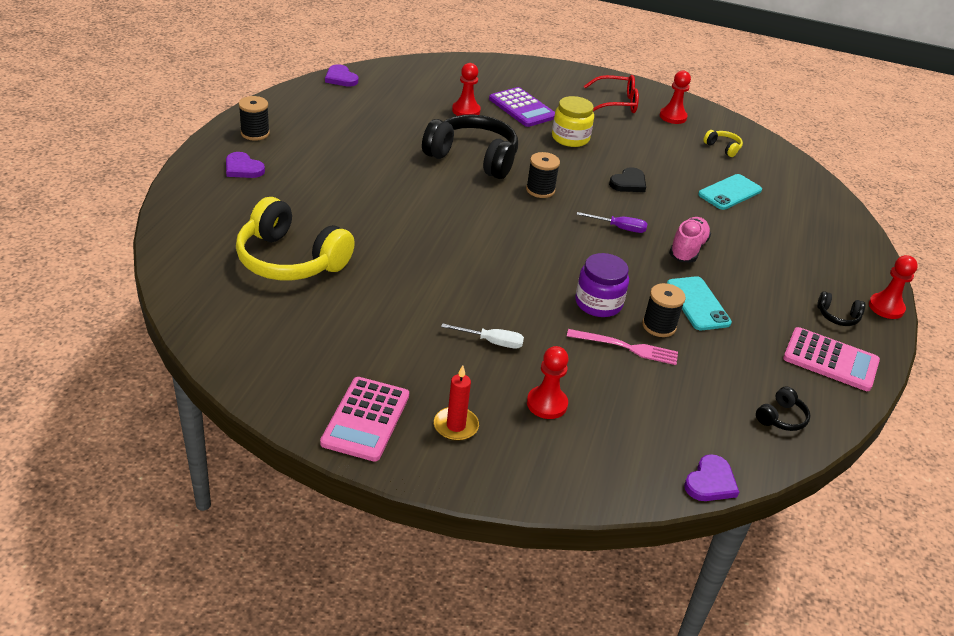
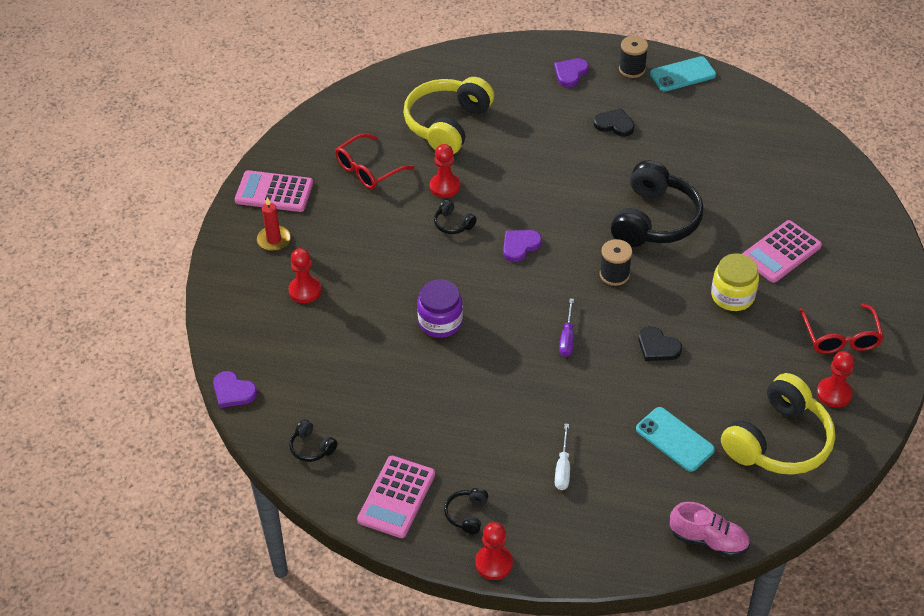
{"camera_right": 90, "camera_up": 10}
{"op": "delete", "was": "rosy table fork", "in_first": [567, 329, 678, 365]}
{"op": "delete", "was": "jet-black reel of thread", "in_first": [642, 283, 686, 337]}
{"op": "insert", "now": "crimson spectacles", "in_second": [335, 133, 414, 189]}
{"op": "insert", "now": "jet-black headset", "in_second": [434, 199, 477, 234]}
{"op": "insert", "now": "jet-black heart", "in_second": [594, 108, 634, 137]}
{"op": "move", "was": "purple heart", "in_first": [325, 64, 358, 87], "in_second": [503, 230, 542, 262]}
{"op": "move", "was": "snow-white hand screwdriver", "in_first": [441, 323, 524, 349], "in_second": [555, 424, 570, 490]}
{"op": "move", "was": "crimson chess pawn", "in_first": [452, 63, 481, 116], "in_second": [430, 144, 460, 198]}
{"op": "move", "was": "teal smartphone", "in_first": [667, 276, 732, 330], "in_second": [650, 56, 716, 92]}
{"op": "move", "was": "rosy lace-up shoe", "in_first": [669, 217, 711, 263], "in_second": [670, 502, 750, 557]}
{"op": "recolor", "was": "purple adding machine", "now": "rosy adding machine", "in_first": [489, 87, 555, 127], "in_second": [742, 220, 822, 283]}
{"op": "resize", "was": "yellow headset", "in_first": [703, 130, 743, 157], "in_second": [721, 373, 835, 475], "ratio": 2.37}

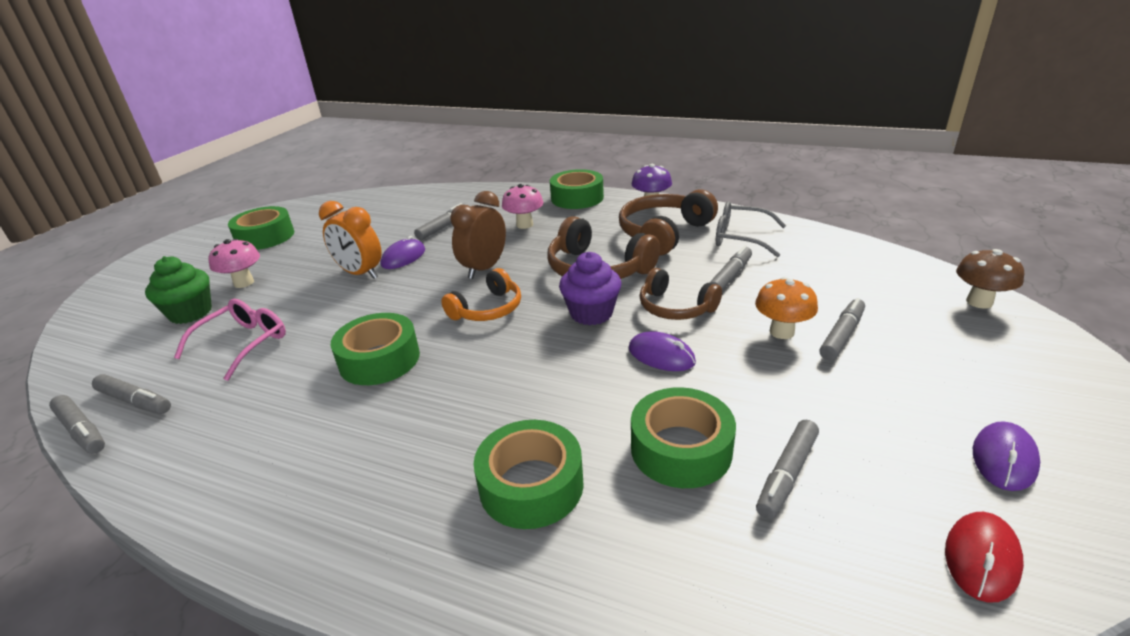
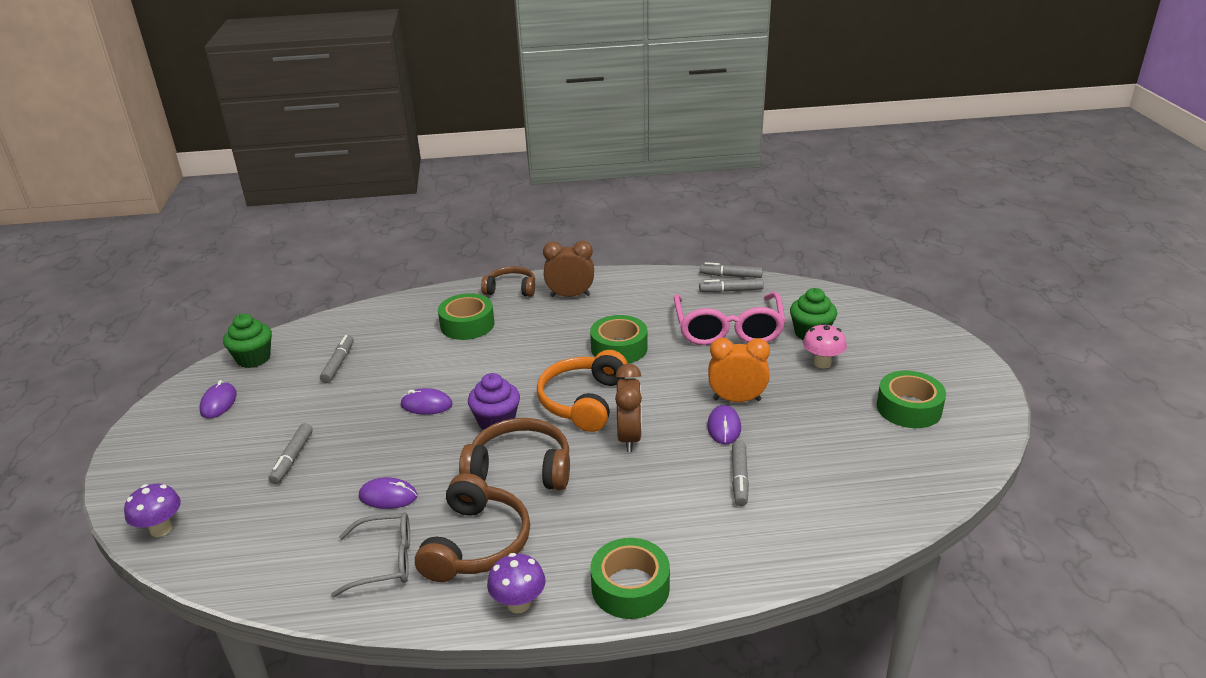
{"camera_right": 150, "camera_up": 0}
{"op": "delete", "was": "rosy mushroom", "in_first": [502, 184, 543, 229]}
{"op": "delete", "was": "emerald tape", "in_first": [631, 387, 736, 488]}
{"op": "delete", "was": "orange mushroom", "in_first": [755, 277, 818, 339]}
{"op": "insert", "now": "russet alarm clock", "in_second": [543, 241, 594, 297]}
{"op": "move", "was": "russet headset", "in_first": [640, 268, 722, 320], "in_second": [481, 266, 535, 297]}
{"op": "replace", "was": "gray marker", "now": "purple PC mouse", "in_first": [709, 246, 752, 291], "in_second": [359, 477, 417, 509]}
{"op": "replace", "was": "crimson PC mouse", "now": "emerald fairy cake", "in_first": [945, 512, 1024, 603], "in_second": [223, 314, 272, 368]}
{"op": "recolor", "was": "russet mushroom", "now": "purple mushroom", "in_first": [956, 249, 1024, 309], "in_second": [124, 484, 181, 537]}
{"op": "resize", "was": "rosy spectacles", "in_first": [174, 299, 286, 381], "in_second": [674, 292, 785, 345], "ratio": 1.61}
{"op": "resize", "was": "orange headset", "in_first": [441, 268, 521, 321], "in_second": [537, 350, 628, 432], "ratio": 1.54}

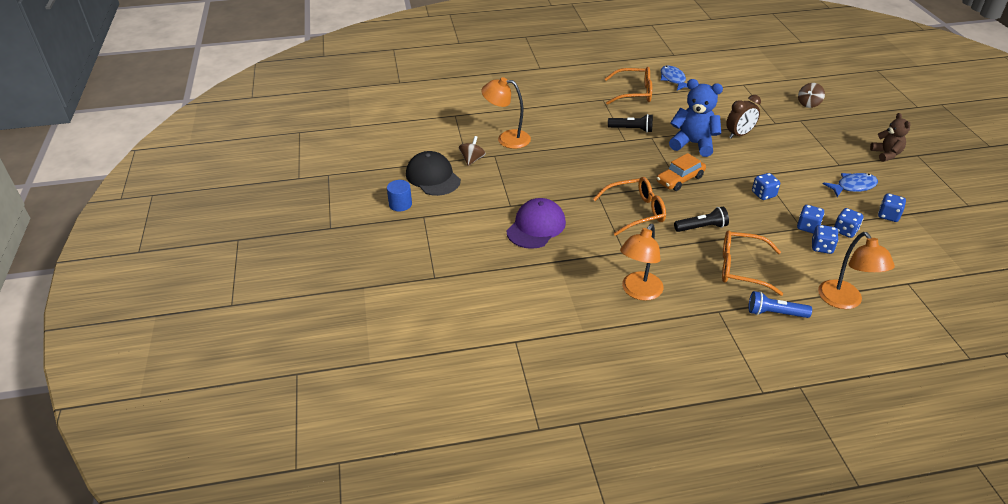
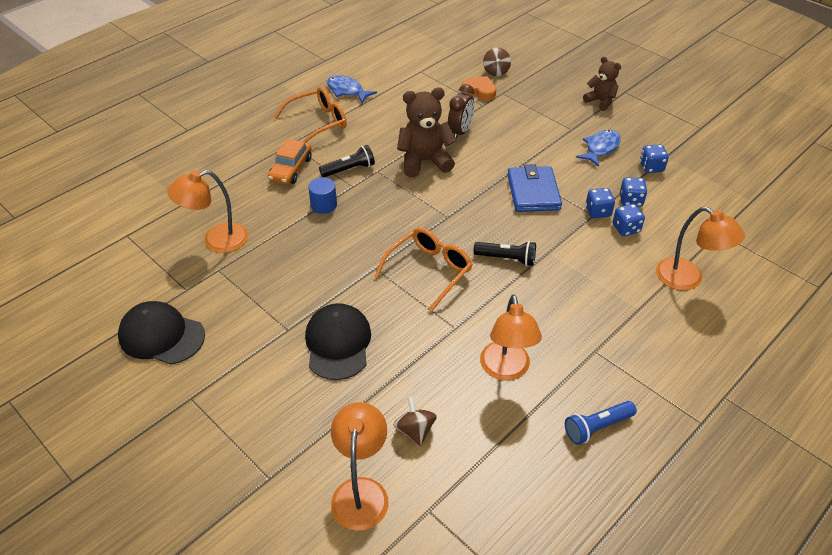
{"camera_right": -35, "camera_up": 5}
{"op": "delete", "was": "orange spectacles", "in_first": [722, 231, 783, 296]}
{"op": "insert", "now": "orange desk lamp", "in_second": [331, 402, 389, 531]}
{"op": "insert", "now": "orange heart", "in_second": [462, 76, 496, 101]}
{"op": "move", "was": "royal blue solid cylinder", "in_first": [387, 180, 412, 211], "in_second": [308, 177, 337, 214]}
{"op": "move", "was": "russet spinning top", "in_first": [459, 136, 486, 166], "in_second": [394, 396, 437, 446]}
{"op": "move", "was": "orange toy car", "in_first": [656, 153, 706, 191], "in_second": [268, 139, 312, 185]}
{"op": "move", "was": "royal blue flashlight", "in_first": [749, 291, 812, 318], "in_second": [565, 401, 637, 445]}
{"op": "replace", "was": "royal blue dice", "now": "royal blue billfold", "in_first": [752, 173, 780, 200], "in_second": [507, 164, 562, 212]}
{"op": "recolor", "was": "purple baseball cap", "now": "jet-black baseball cap", "in_first": [506, 198, 566, 249], "in_second": [305, 303, 371, 380]}
{"op": "recolor", "was": "royal blue stuffed bear", "now": "russet stuffed bear", "in_first": [669, 79, 723, 157], "in_second": [397, 87, 457, 177]}
{"op": "rotate", "was": "jet-black flashlight", "in_first": [674, 207, 729, 232], "in_second": [474, 241, 536, 266], "clockwise": 60}

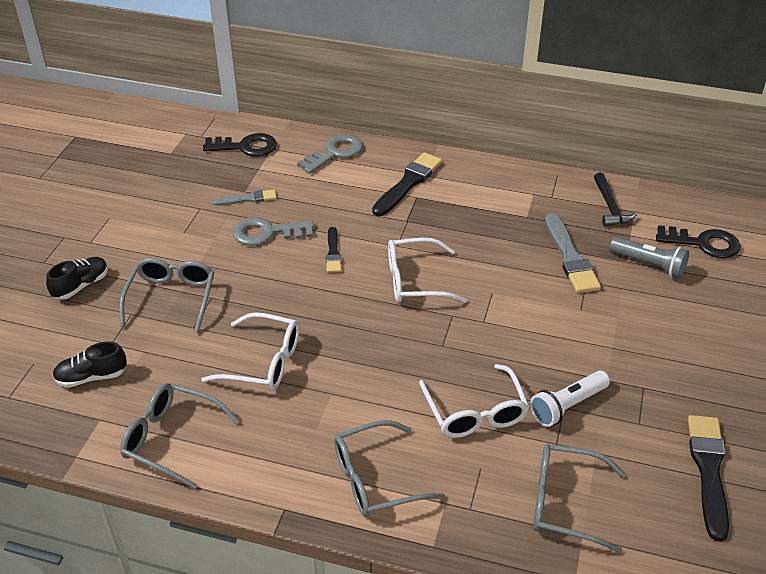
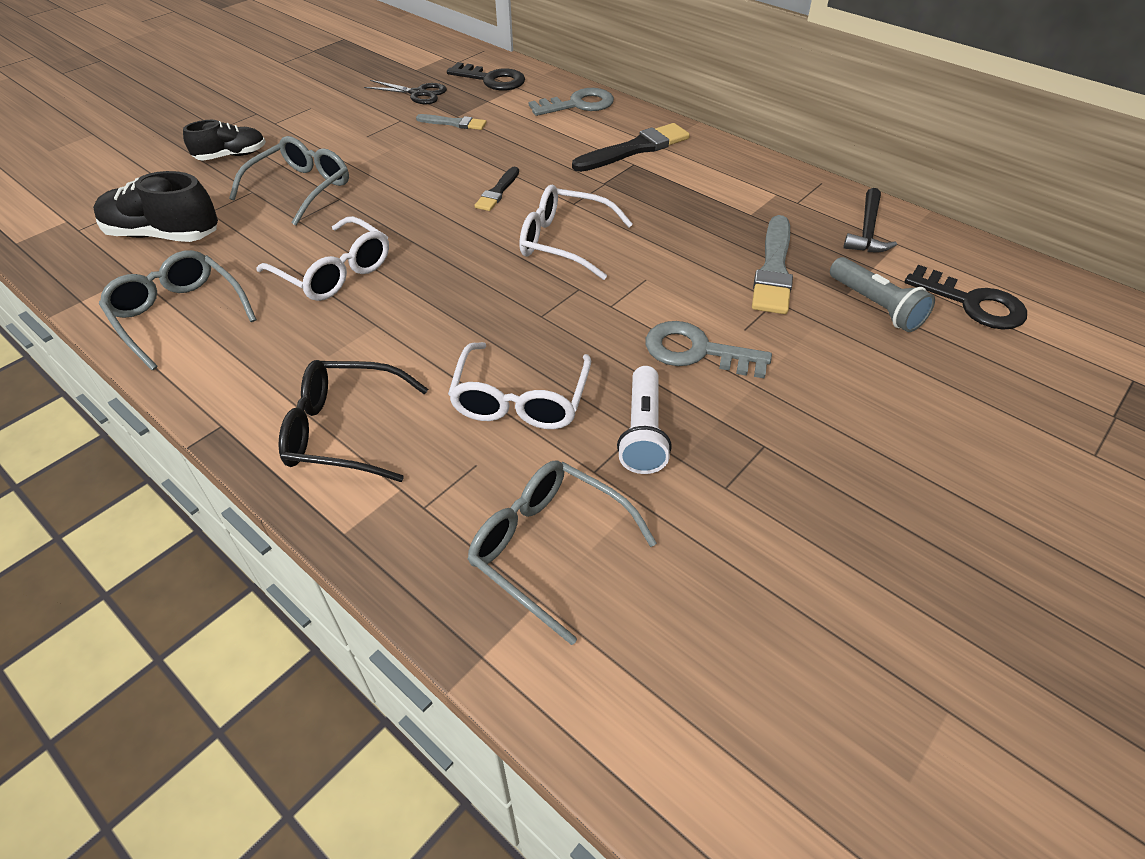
{"camera_right": 25, "camera_up": 5}
{"op": "delete", "was": "jet-black paintbrush", "in_first": [688, 415, 729, 542]}
{"op": "insert", "now": "jet-black pair of scissors", "in_second": [364, 80, 447, 104]}
{"op": "move", "was": "gray latchkey", "in_first": [232, 217, 314, 246], "in_second": [645, 321, 772, 379]}
{"op": "recolor", "was": "gray spectacles", "now": "jet-black spectacles", "in_first": [334, 420, 445, 517], "in_second": [278, 360, 428, 482]}
{"op": "rotate", "was": "snow-white flashlight", "in_first": [530, 370, 610, 427], "in_second": [617, 366, 672, 474], "clockwise": -75}
{"op": "resize", "was": "jet-black lace-up shoe", "in_first": [53, 342, 127, 388], "in_second": [93, 171, 218, 242], "ratio": 1.56}

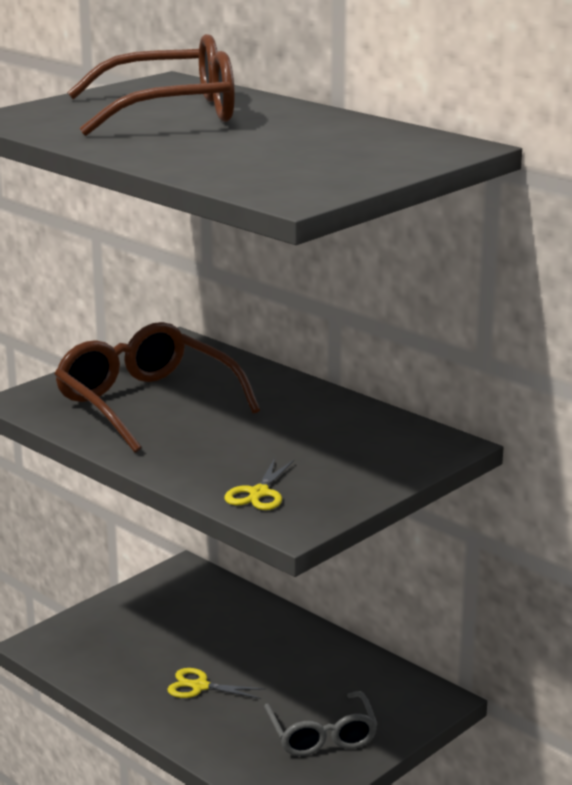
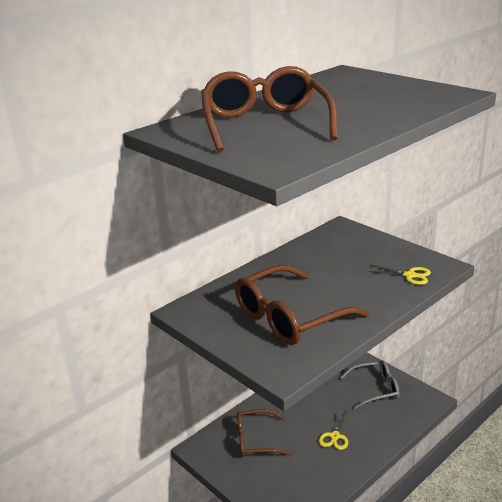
{"camera_right": -85, "camera_up": 5}
{"op": "insert", "now": "russet spectacles", "in_second": [237, 409, 292, 457]}

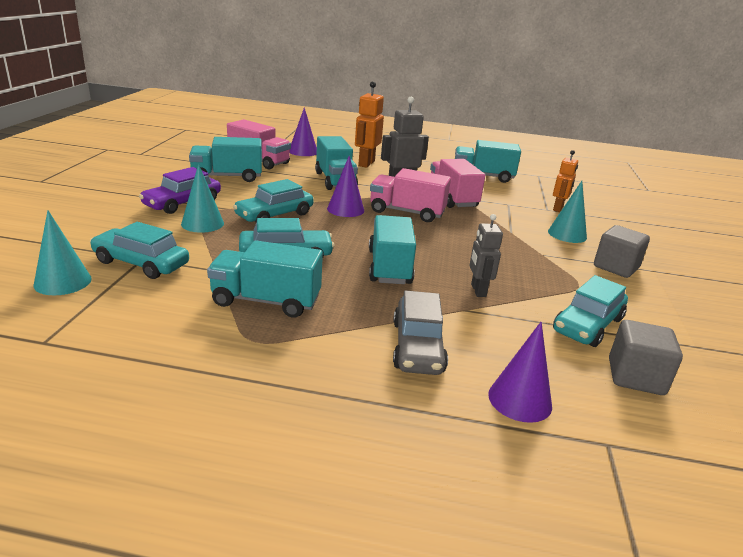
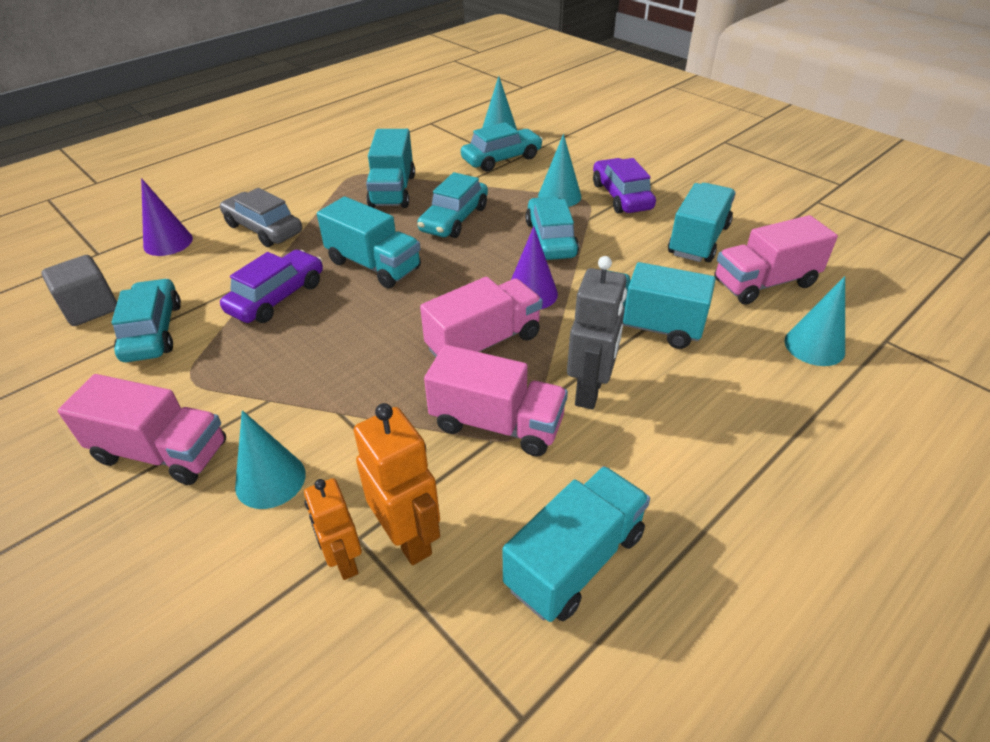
{"camera_right": 130, "camera_up": 15}
{"op": "move", "was": "orange toy robot", "in_first": [355, 81, 384, 168], "in_second": [354, 403, 440, 565]}
{"op": "replace", "was": "gray toy robot", "now": "purple toy car", "in_first": [469, 214, 503, 297], "in_second": [220, 250, 323, 323]}
{"op": "replace", "was": "gray solid cube", "now": "rosy toy truck", "in_first": [594, 225, 650, 278], "in_second": [58, 374, 226, 485]}
{"op": "recolor", "was": "purple solid cone", "now": "teal solid cone", "in_first": [290, 107, 317, 156], "in_second": [784, 276, 845, 366]}
{"op": "rotate", "was": "teal toy truck", "in_first": [207, 241, 323, 318], "in_second": [366, 129, 415, 208], "clockwise": 135}

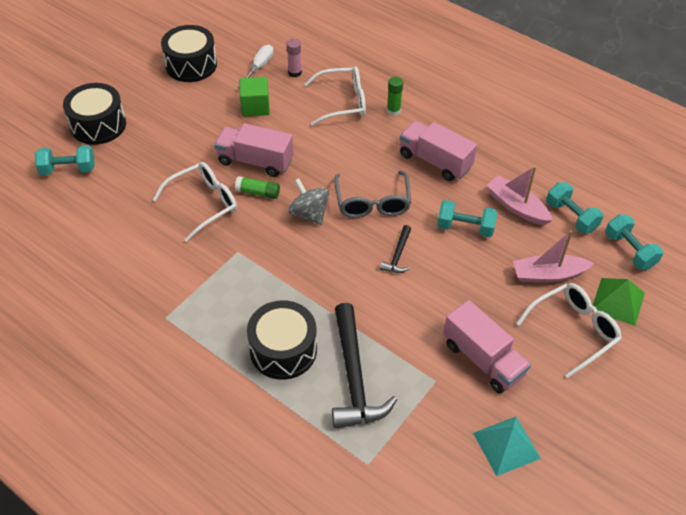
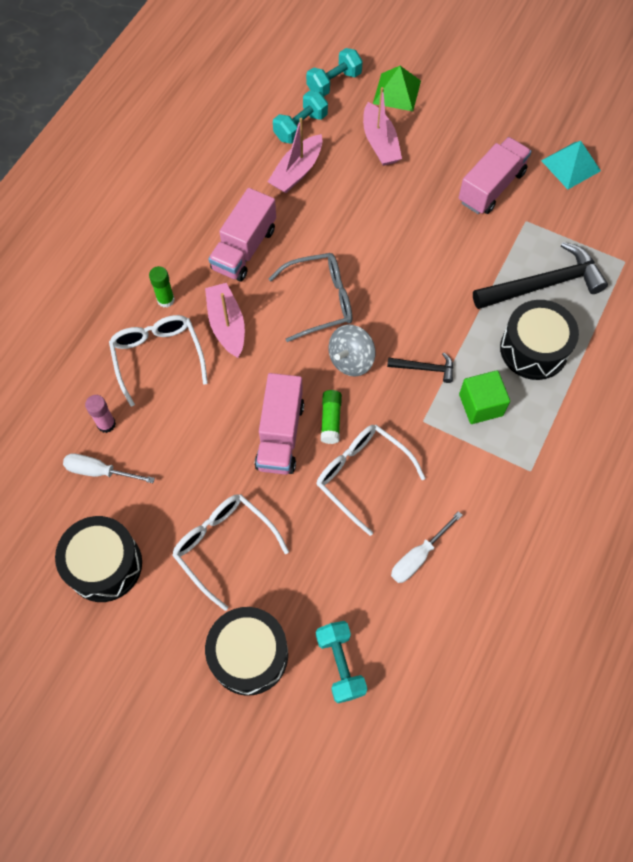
{"camera_right": -100, "camera_up": 15}
{"op": "delete", "was": "teal hand weight", "in_first": [437, 200, 497, 237]}
{"op": "insert", "now": "rosy sailboat", "in_second": [205, 283, 245, 358]}
{"op": "insert", "now": "snow-white hand screwdriver", "in_second": [391, 511, 463, 583]}
{"op": "move", "was": "emerald solid cube", "in_first": [239, 77, 270, 116], "in_second": [459, 370, 510, 424]}
{"op": "move", "was": "jet-black claw hammer", "in_first": [380, 225, 411, 273], "in_second": [387, 353, 453, 383]}
{"op": "move", "was": "snow-white spectacles", "in_first": [516, 283, 622, 378], "in_second": [172, 494, 289, 611]}

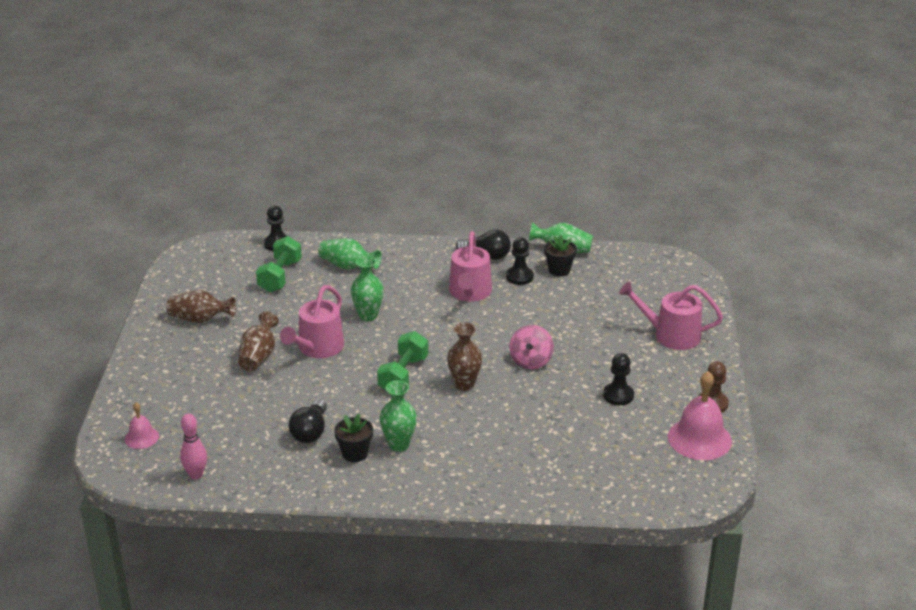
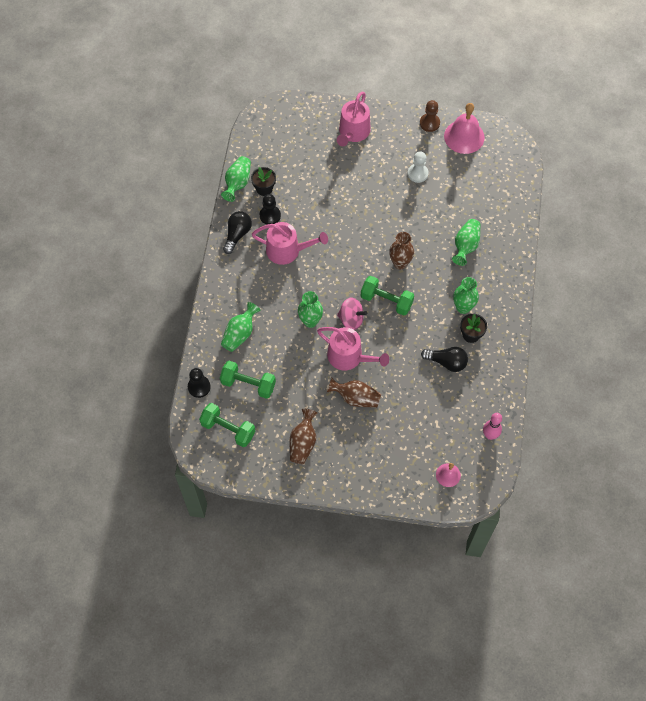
{"camera_right": -85, "camera_up": 30}
{"op": "insert", "now": "emerald hand weight", "in_second": [199, 403, 255, 447]}
{"op": "insert", "now": "emerald vase", "in_second": [452, 219, 481, 266]}
{"op": "move", "was": "rosy spinning top", "in_first": [510, 325, 554, 369], "in_second": [337, 298, 367, 330]}
{"op": "recolor", "was": "jet-black chess pawn", "now": "snow-white chess pawn", "in_first": [603, 353, 634, 406], "in_second": [408, 151, 429, 183]}

